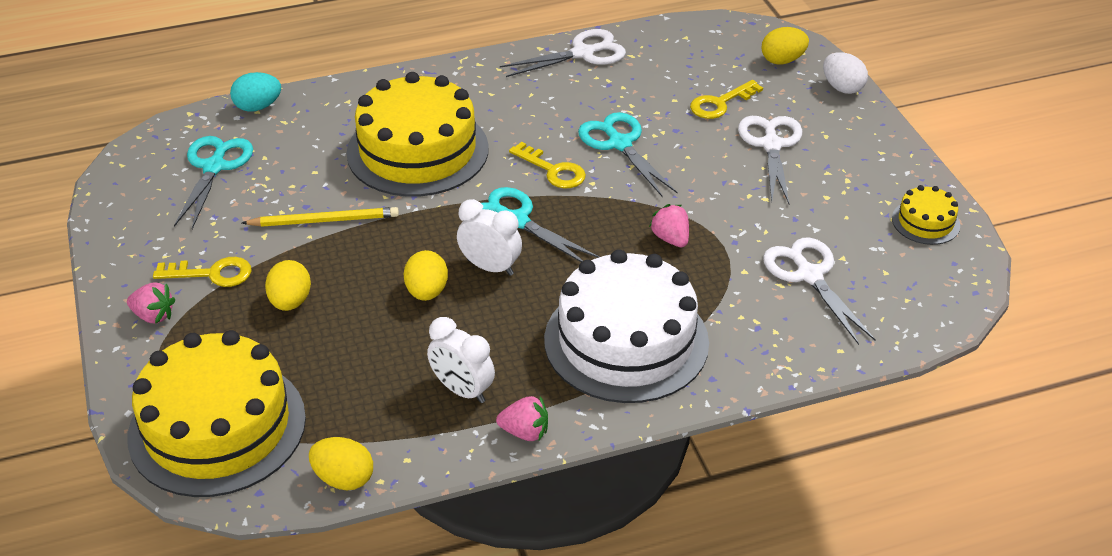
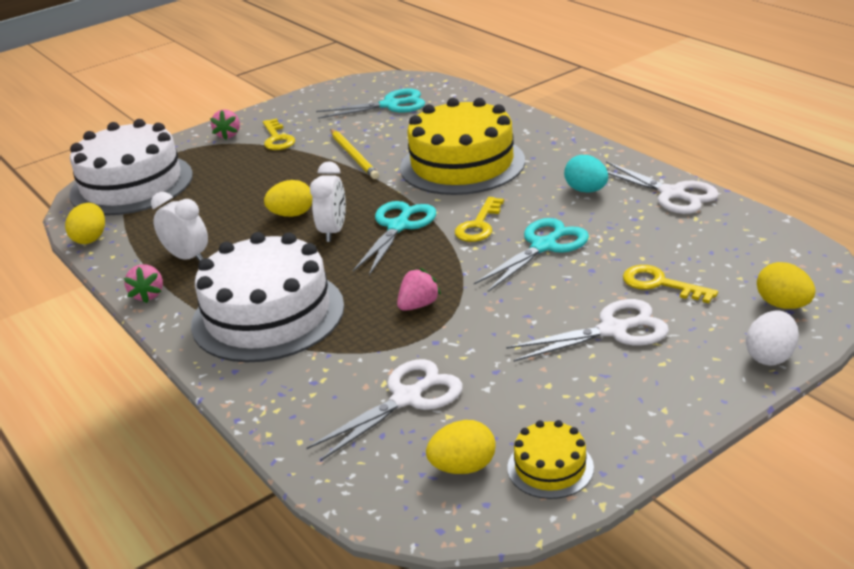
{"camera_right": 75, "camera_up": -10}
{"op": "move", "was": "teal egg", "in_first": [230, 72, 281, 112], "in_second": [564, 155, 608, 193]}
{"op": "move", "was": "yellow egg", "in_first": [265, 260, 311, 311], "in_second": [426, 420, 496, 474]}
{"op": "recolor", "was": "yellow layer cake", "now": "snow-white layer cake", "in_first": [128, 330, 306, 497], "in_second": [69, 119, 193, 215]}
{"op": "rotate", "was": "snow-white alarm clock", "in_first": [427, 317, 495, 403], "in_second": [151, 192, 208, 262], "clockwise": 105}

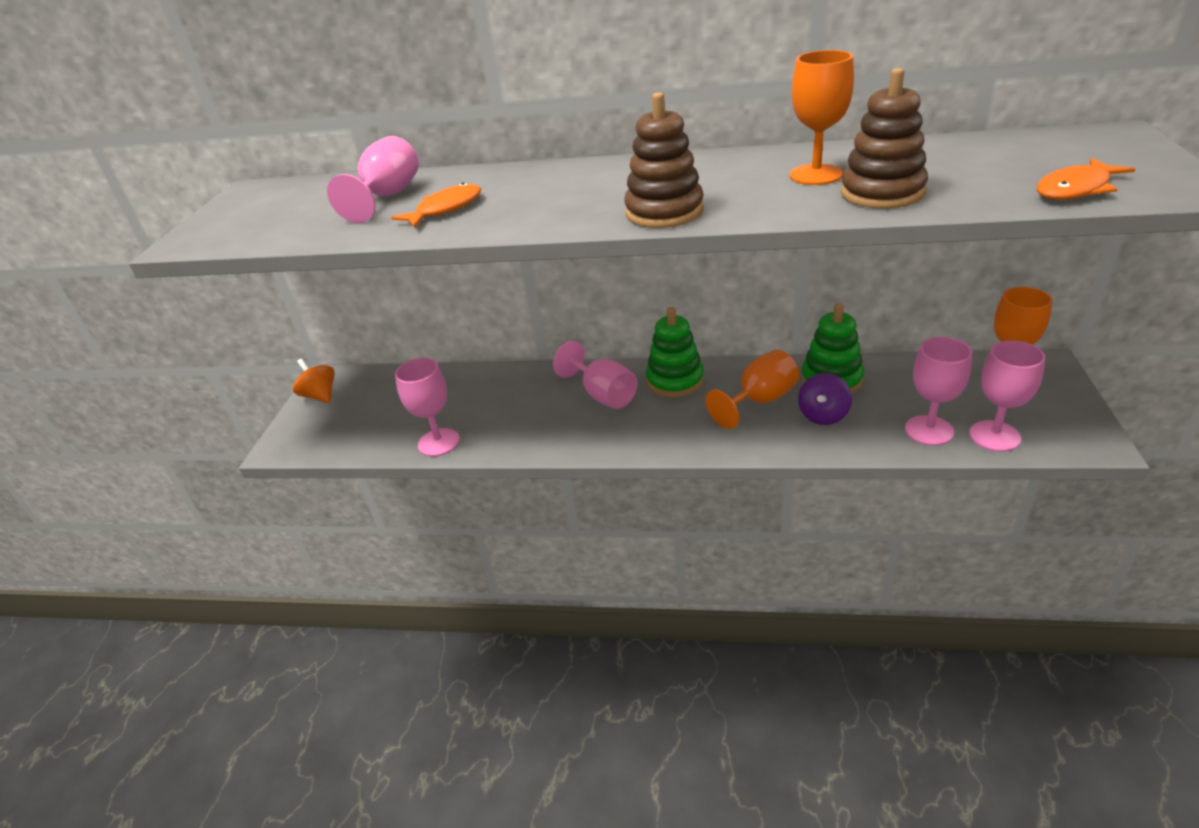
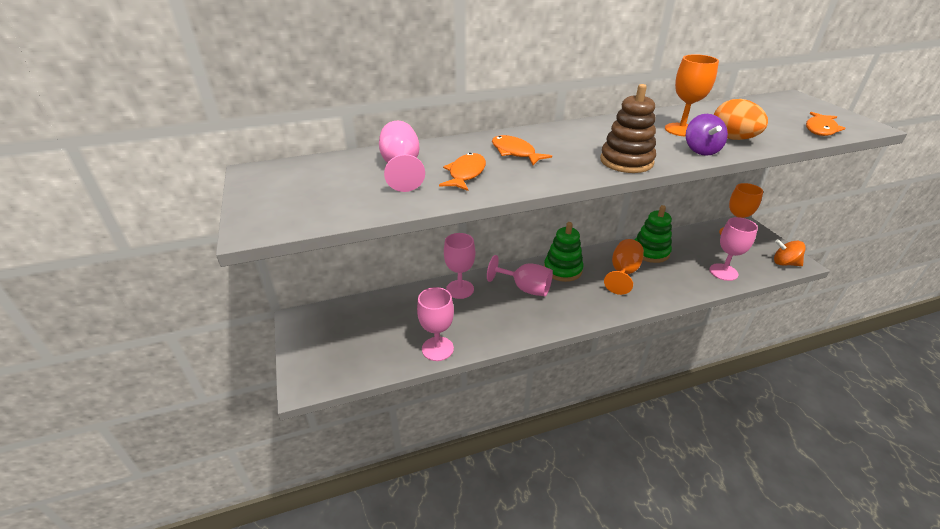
{"camera_right": -30, "camera_up": 0}
{"op": "insert", "now": "orange toy fish", "in_second": [492, 135, 552, 165]}
{"op": "move", "was": "orange spinning top", "in_first": [293, 359, 335, 403], "in_second": [774, 239, 806, 266]}
{"op": "move", "was": "purple spinning top", "in_first": [798, 373, 852, 425], "in_second": [686, 114, 728, 156]}
{"op": "move", "was": "rosy goblet", "in_first": [969, 341, 1045, 452], "in_second": [444, 233, 475, 299]}
{"op": "replace", "was": "russet stacking toy", "now": "orange egg", "in_first": [840, 68, 928, 209], "in_second": [714, 99, 768, 140]}

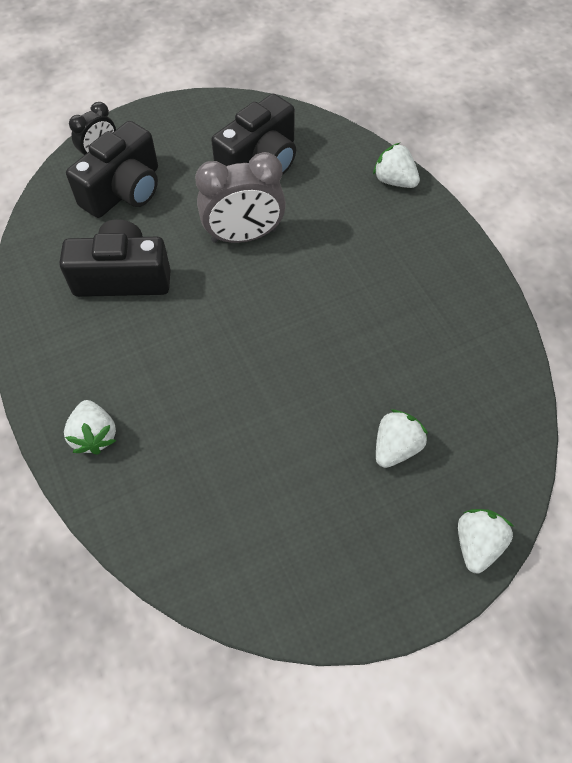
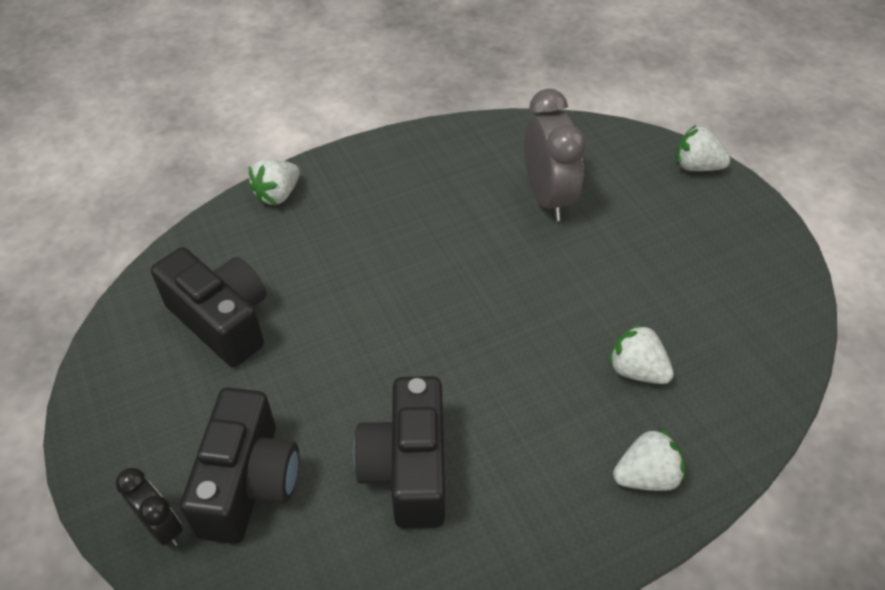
{"camera_right": -90, "camera_up": -10}
{"op": "move", "was": "gray alarm clock", "in_first": [195, 152, 286, 243], "in_second": [524, 89, 586, 221]}
{"op": "move", "was": "snow-white strawberry", "in_first": [376, 409, 428, 468], "in_second": [609, 323, 674, 384]}
{"op": "rotate", "was": "jet-black camera", "in_first": [66, 121, 158, 218], "in_second": [180, 387, 299, 544], "clockwise": 60}

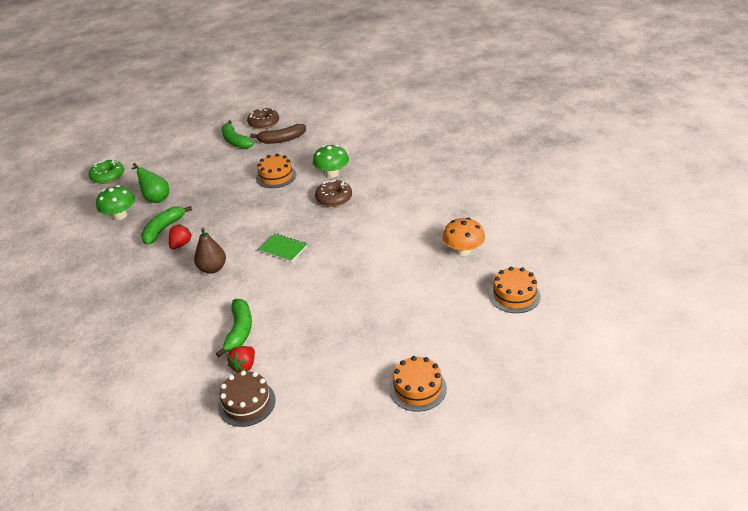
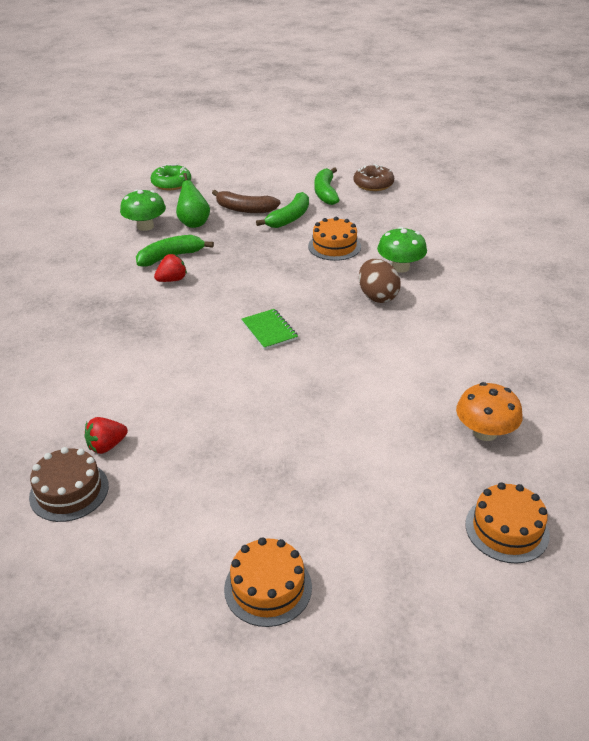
{"camera_right": 30, "camera_up": 0}
{"op": "delete", "was": "russet pear fruit", "in_first": [194, 228, 226, 274]}
{"op": "move", "was": "emerald banana fruit", "in_first": [216, 299, 252, 357], "in_second": [256, 192, 309, 228]}
{"op": "move", "was": "russet banana fruit", "in_first": [250, 124, 306, 144], "in_second": [212, 190, 281, 213]}
{"op": "replace", "was": "russet doughnut", "now": "russet egg", "in_first": [315, 179, 352, 207], "in_second": [359, 259, 401, 303]}

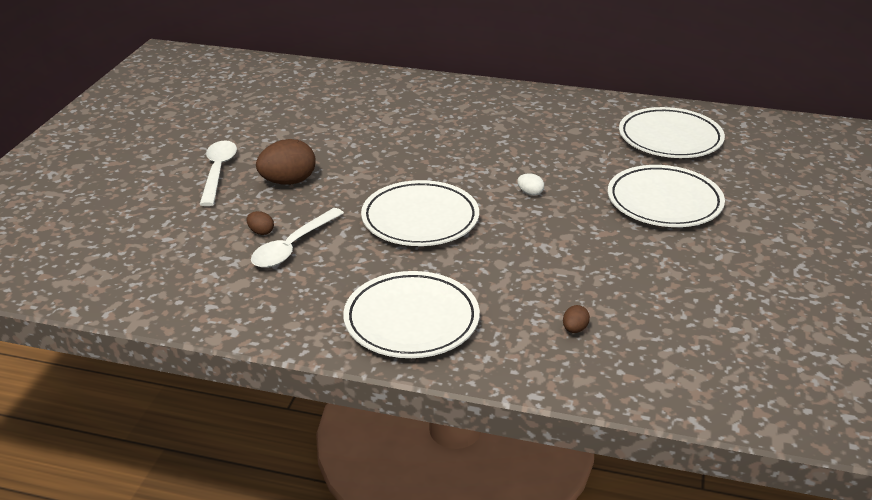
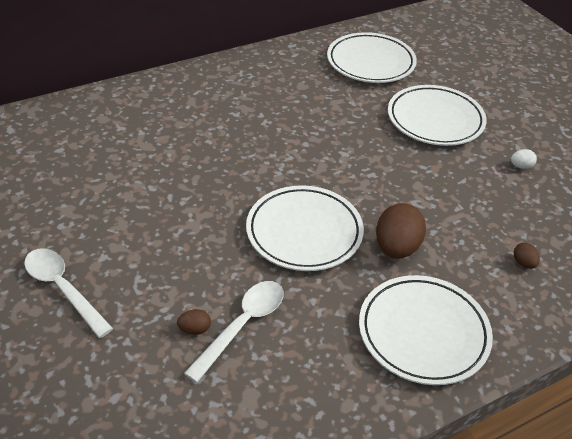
{"camera_right": -45, "camera_up": 10}
{"op": "move", "was": "russet egg", "in_first": [256, 139, 316, 185], "in_second": [376, 203, 426, 259]}
{"op": "move", "was": "snow-white egg", "in_first": [517, 173, 544, 196], "in_second": [511, 149, 537, 169]}
{"op": "rotate", "was": "snow-white spoon", "in_first": [251, 208, 344, 268], "in_second": [184, 281, 284, 383], "clockwise": -135}

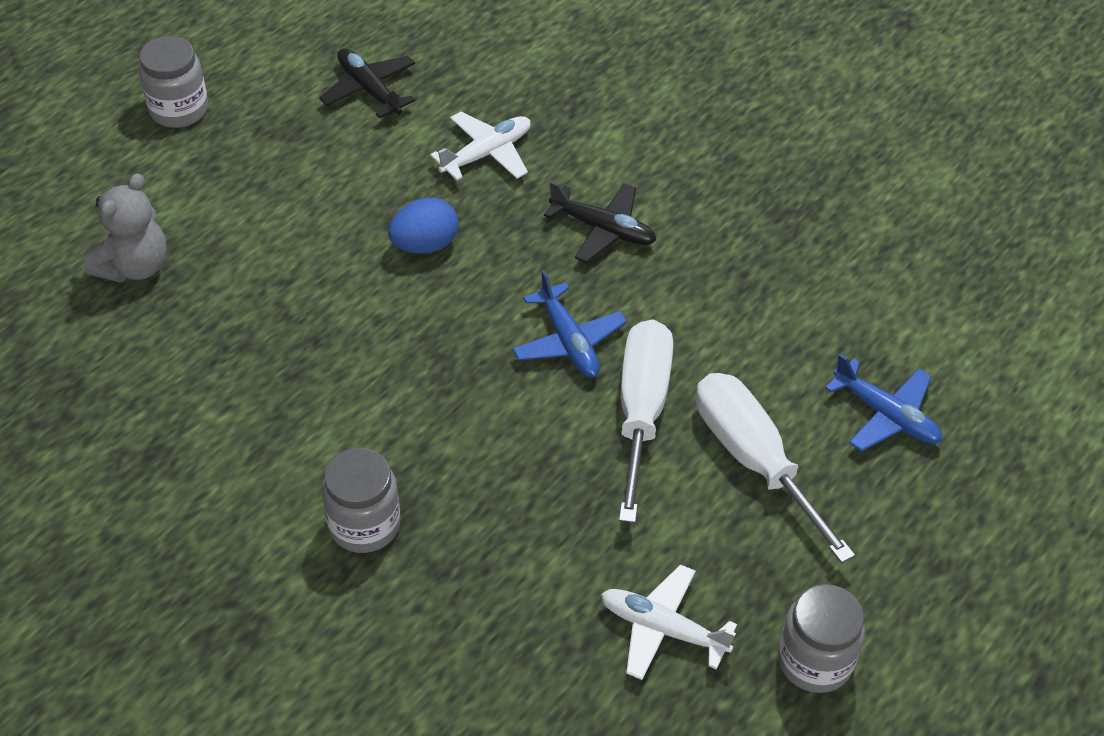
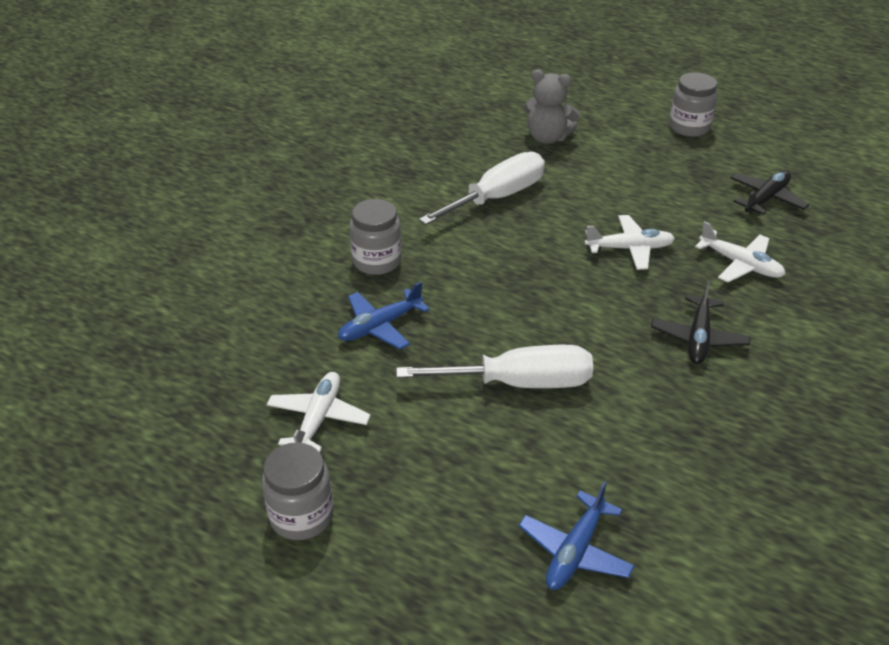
{"camera_right": 80, "camera_up": -10}
{"op": "move", "was": "royal blue plane", "in_first": [512, 270, 627, 378], "in_second": [338, 282, 430, 349]}
{"op": "move", "was": "snow-white hand screwdriver", "in_first": [696, 373, 855, 563], "in_second": [419, 152, 545, 225]}
{"op": "replace", "was": "royal blue egg", "now": "snow-white plane", "in_first": [388, 198, 458, 254], "in_second": [585, 215, 675, 270]}

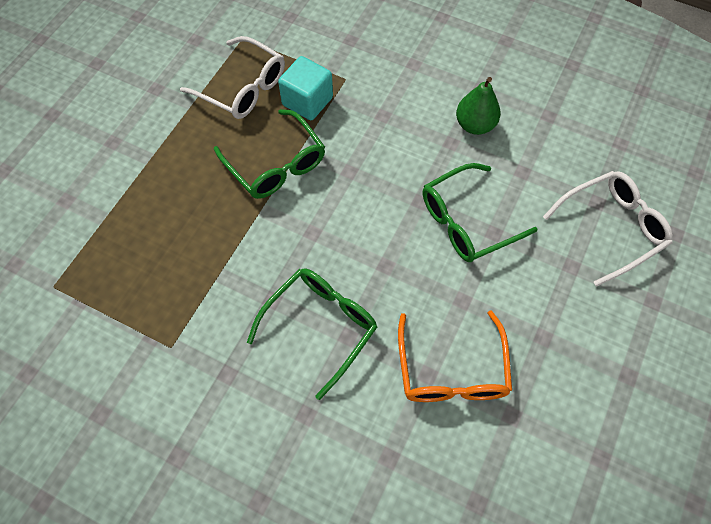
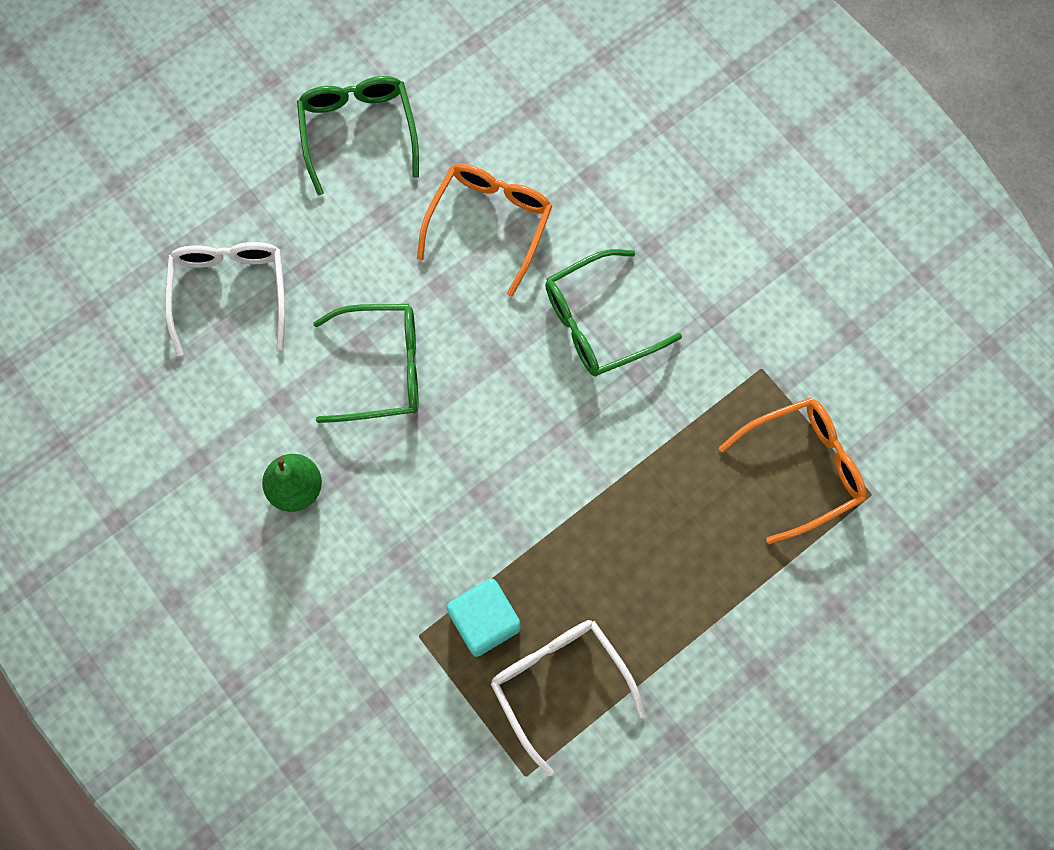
{"camera_right": -155, "camera_up": 10}
{"op": "insert", "now": "orange spectacles", "in_second": [719, 398, 866, 544]}
{"op": "move", "was": "emerald spectacles", "in_first": [214, 109, 325, 199], "in_second": [297, 76, 419, 196]}
{"op": "rotate", "was": "snow-white spectacles", "in_first": [543, 171, 673, 287], "in_second": [165, 242, 285, 356], "clockwise": 90}

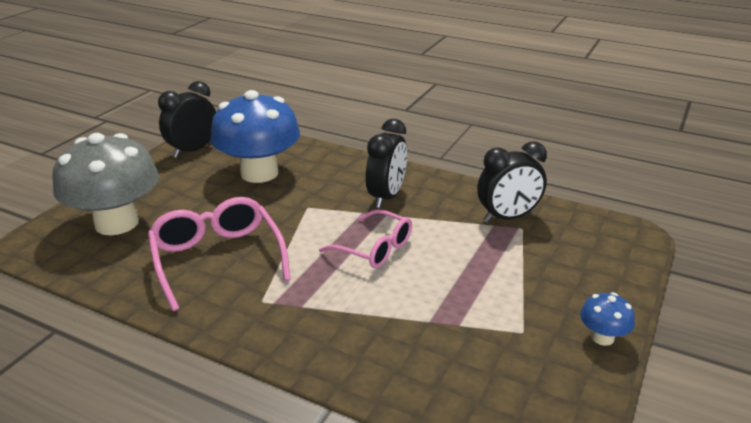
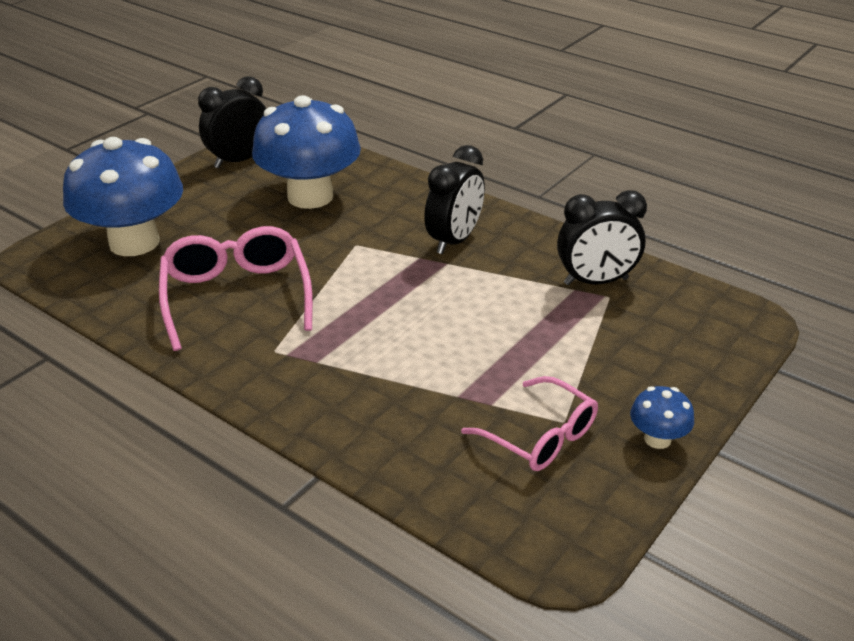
{"camera_right": 10, "camera_up": 5}
{"op": "move", "was": "rosy spectacles", "in_first": [319, 209, 412, 268], "in_second": [461, 376, 598, 471]}
{"op": "recolor", "was": "gray mushroom", "now": "royal blue mushroom", "in_first": [53, 133, 159, 235], "in_second": [63, 137, 183, 256]}

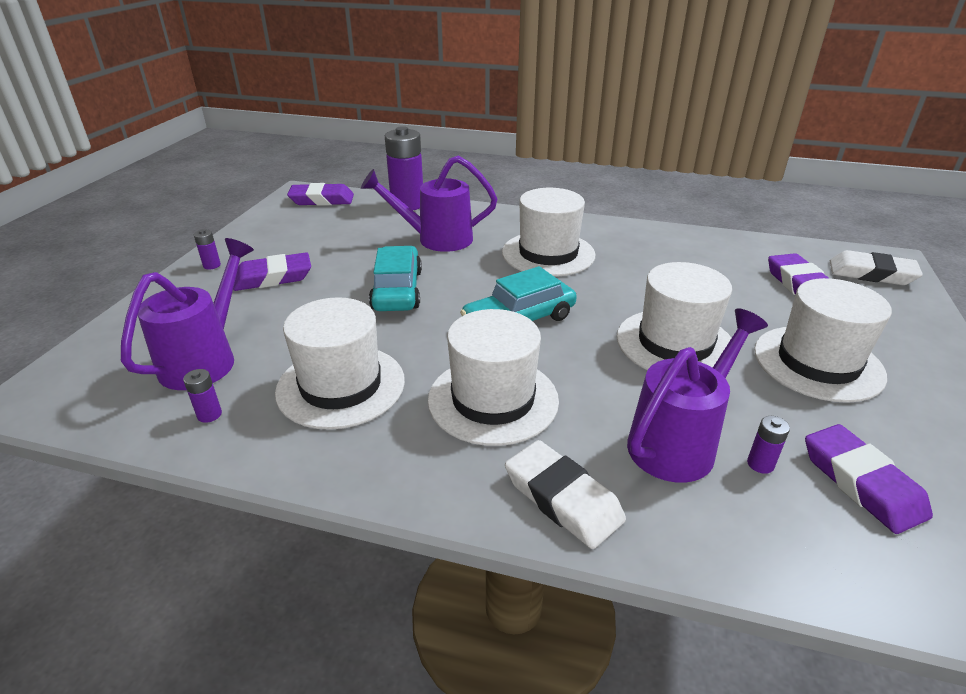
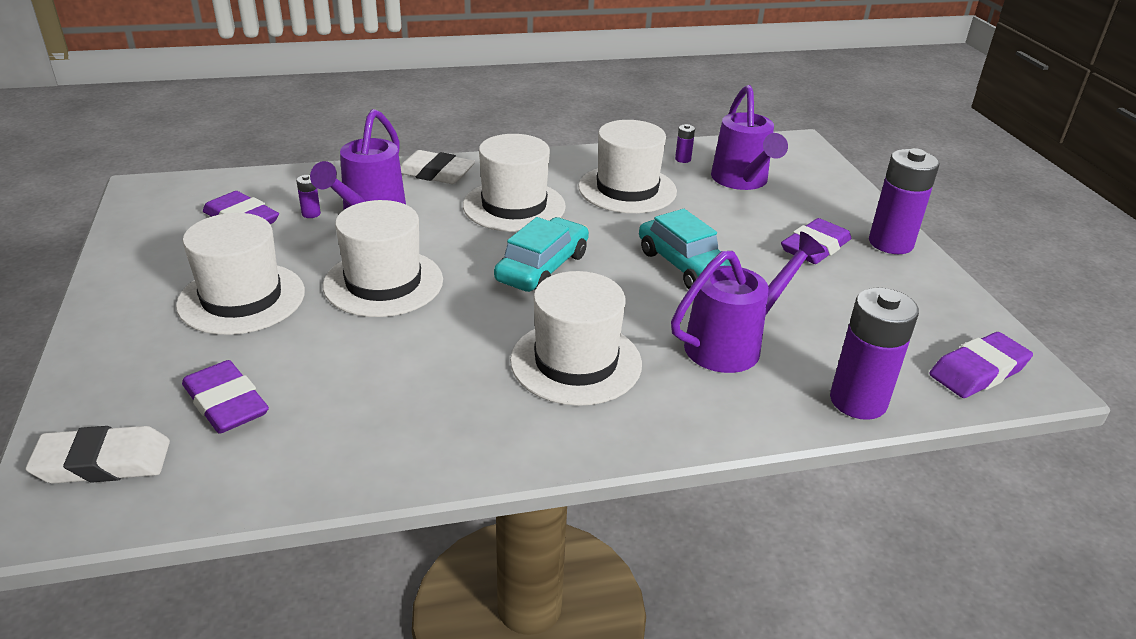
{"camera_right": 150, "camera_up": 0}
{"op": "resize", "was": "purple battery", "in_first": [194, 229, 221, 269], "in_second": [869, 148, 939, 254], "ratio": 2.36}

